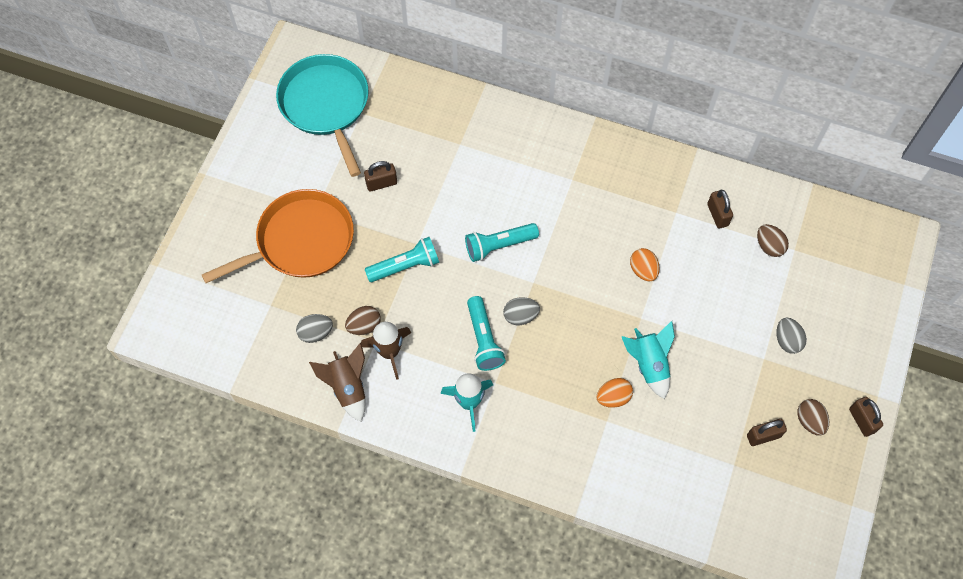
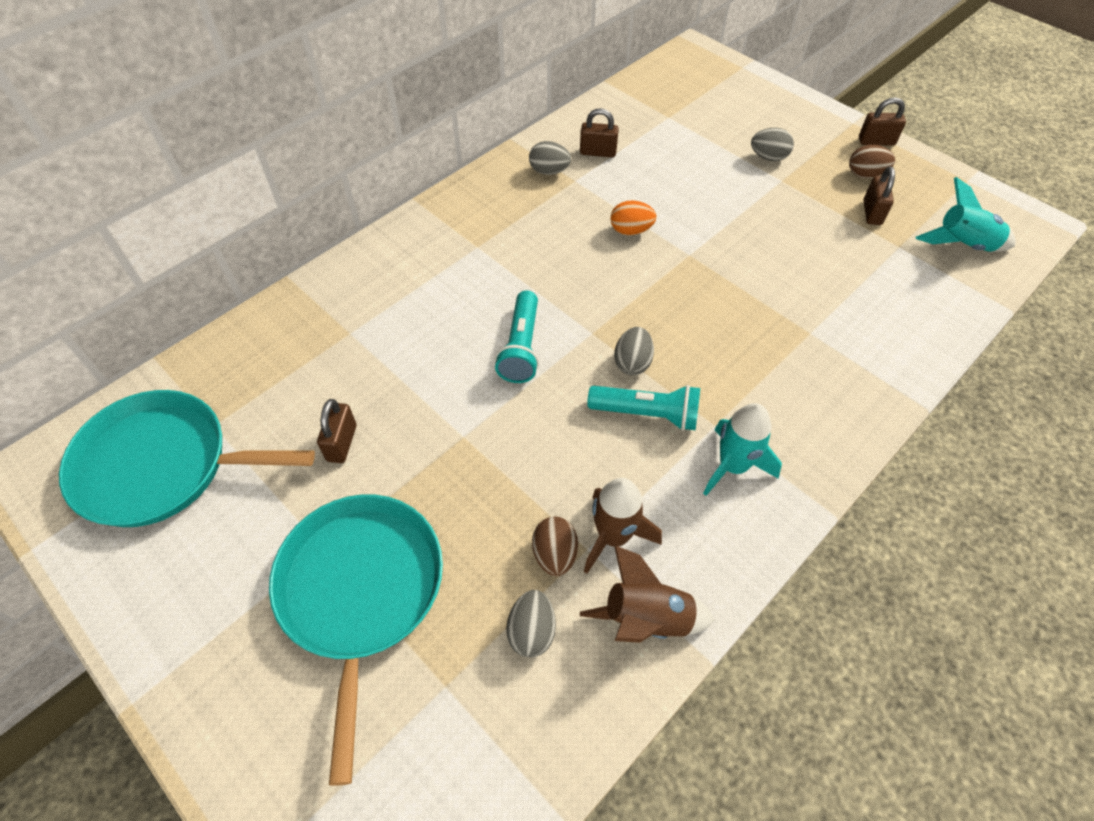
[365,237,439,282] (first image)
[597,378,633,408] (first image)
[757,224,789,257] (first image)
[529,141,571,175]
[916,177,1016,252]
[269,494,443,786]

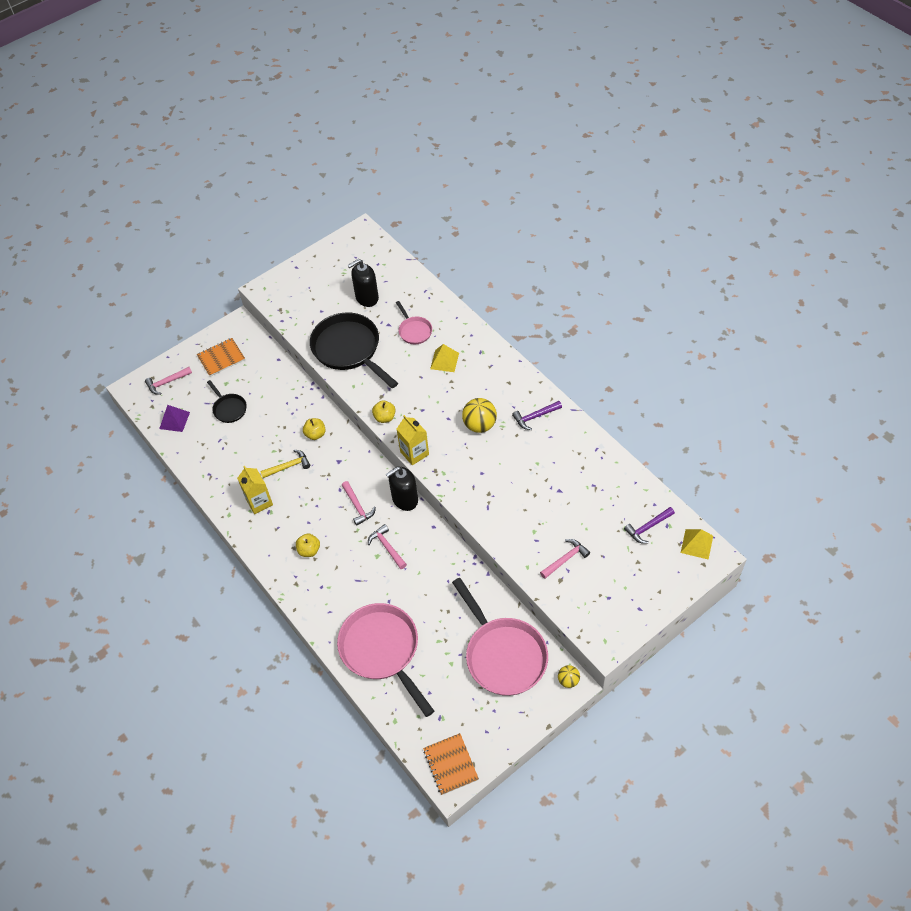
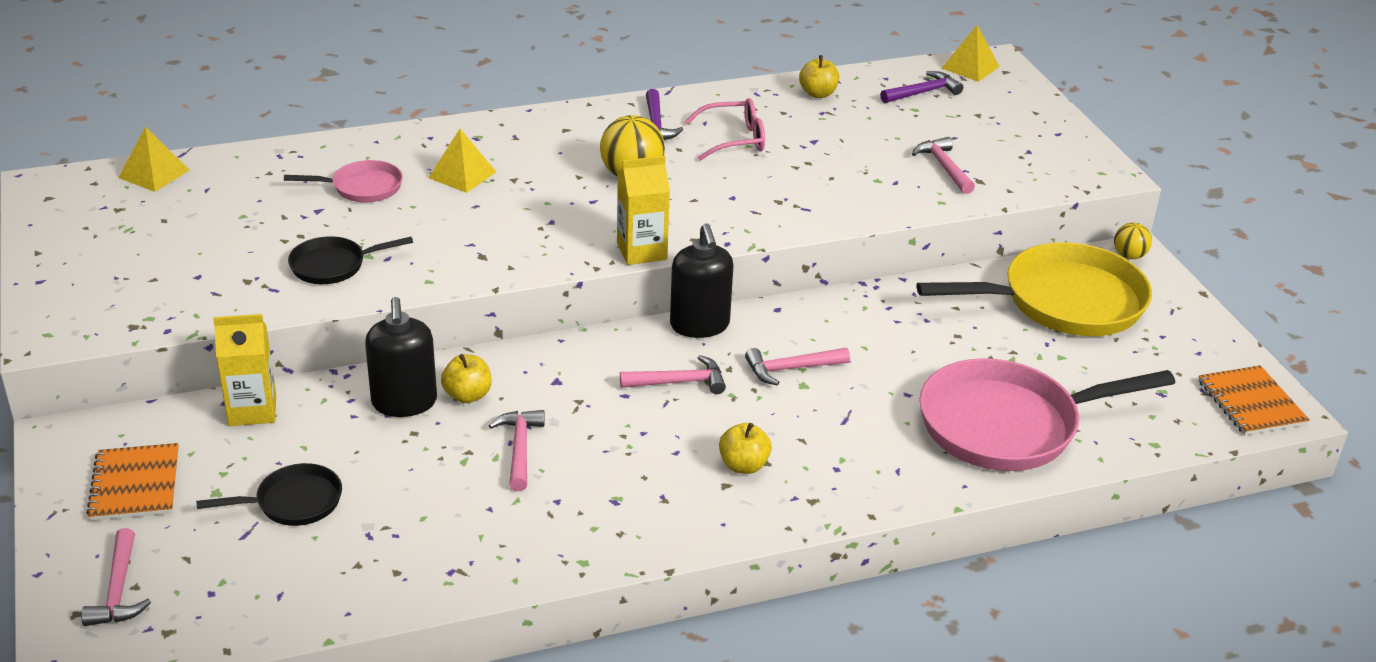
[159,405,190,432] (first image)
[118,127,189,192]
[684,98,765,161]
[213,314,276,426]
[365,297,437,417]
[799,55,839,98]
[488,410,545,491]
[916,242,1152,336]
[1198,365,1310,435]
[880,71,963,103]
[288,236,413,284]

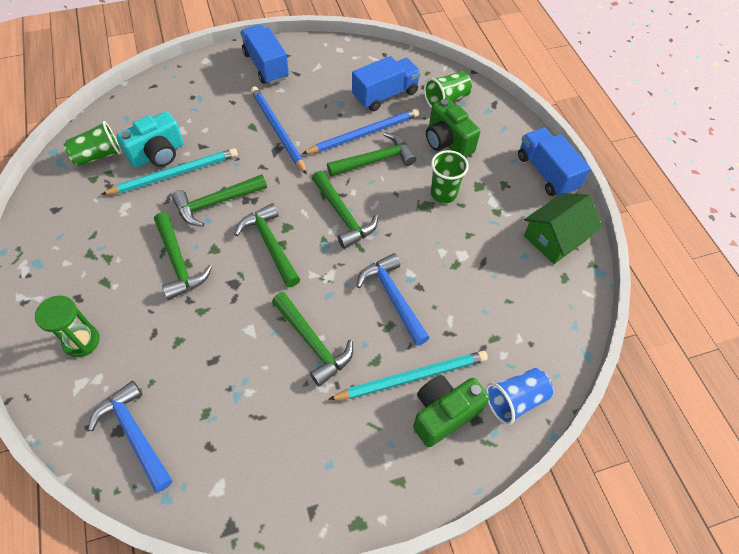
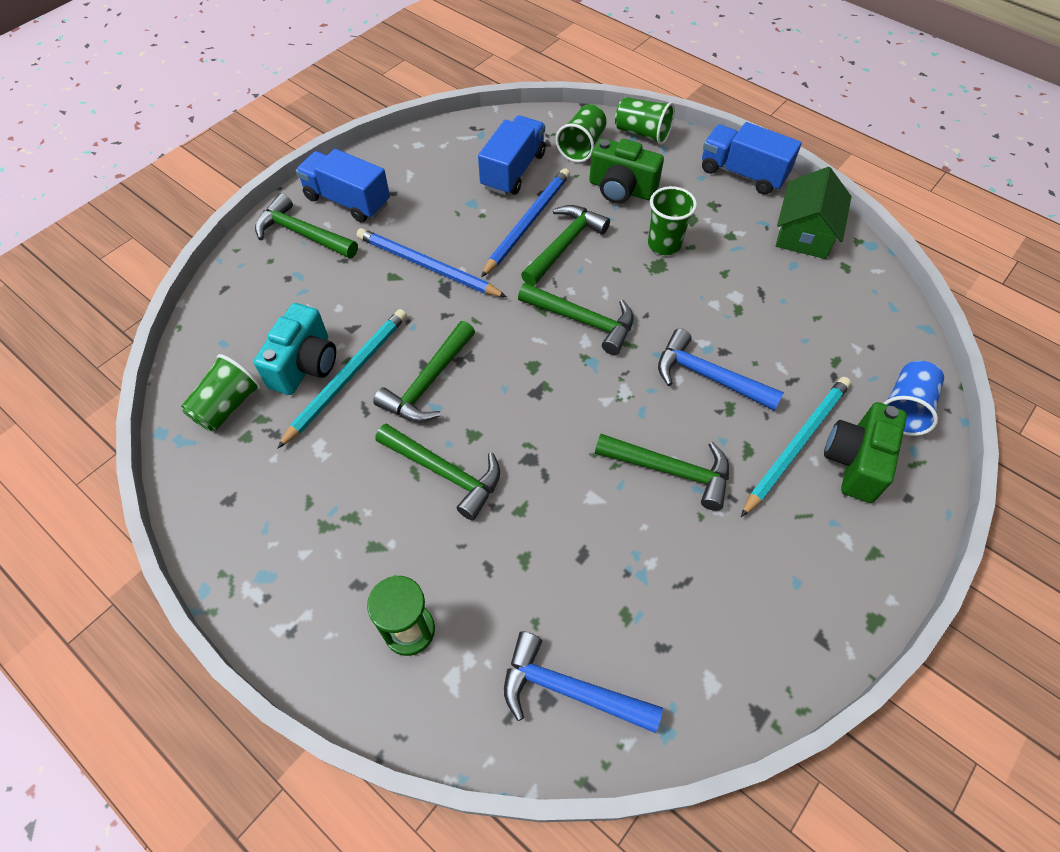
[615,97,675,145]
[255,193,358,258]

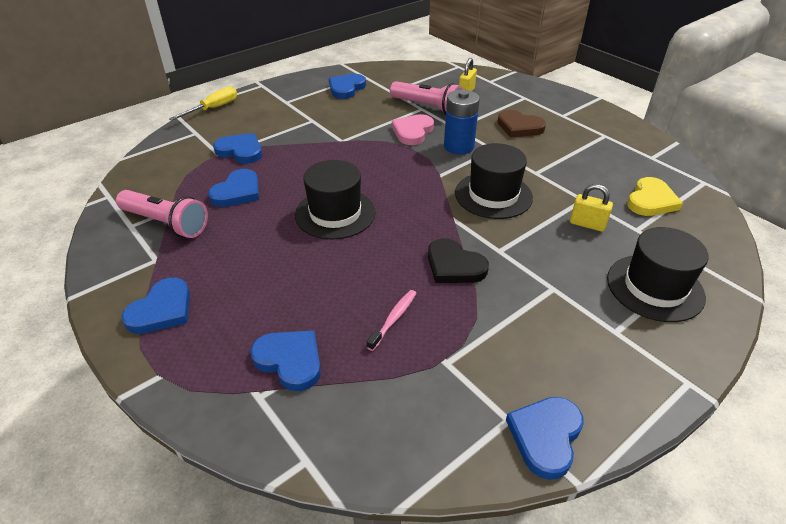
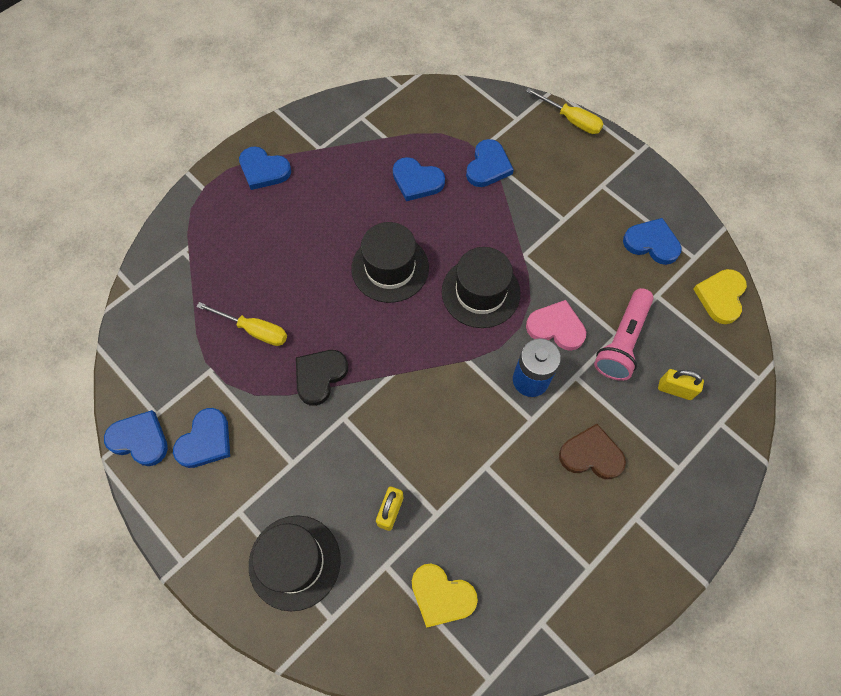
[116,190,208,238] (first image)
[693,269,747,324]
[173,408,230,468]
[442,247,520,328]
[196,302,287,346]
[559,424,626,479]

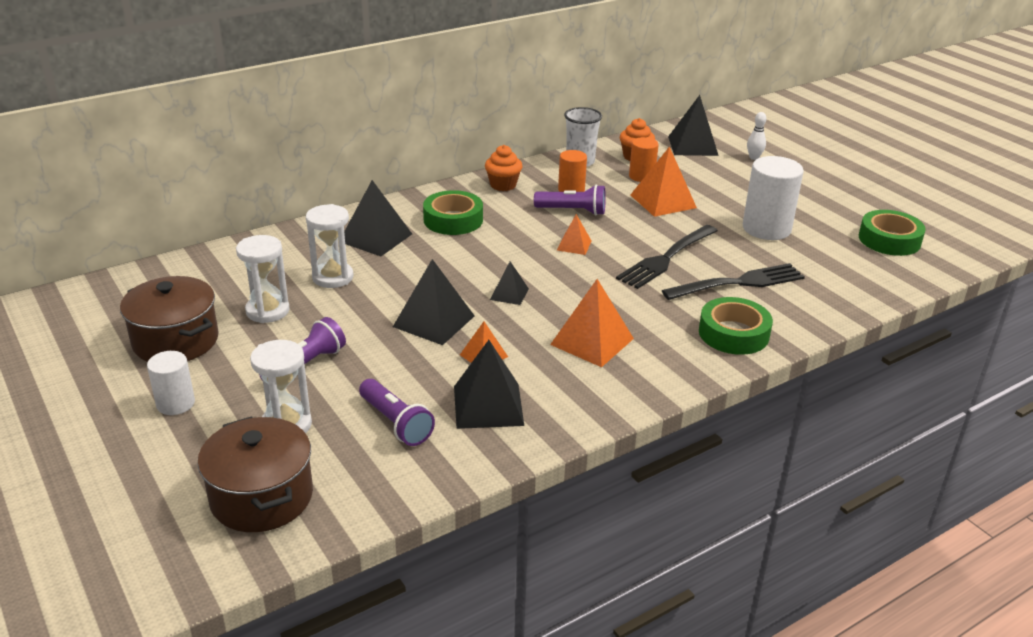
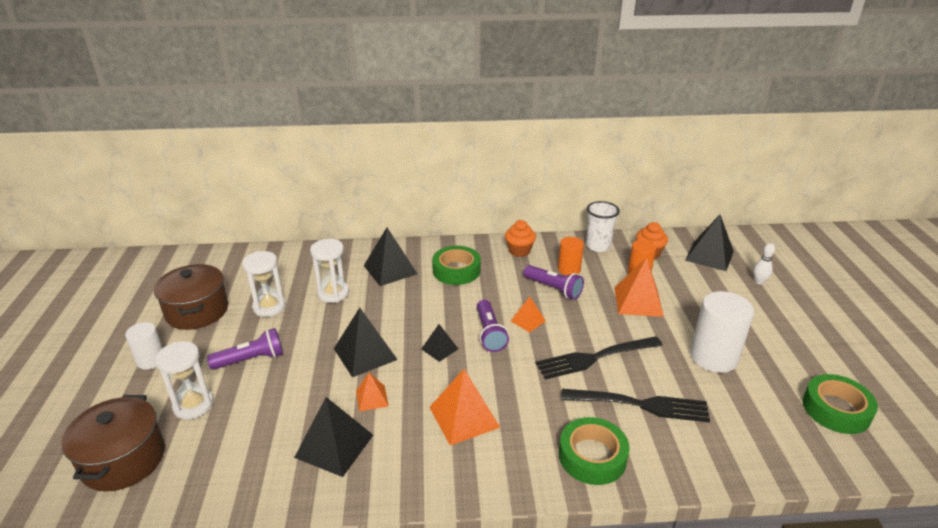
[477,300,509,352]

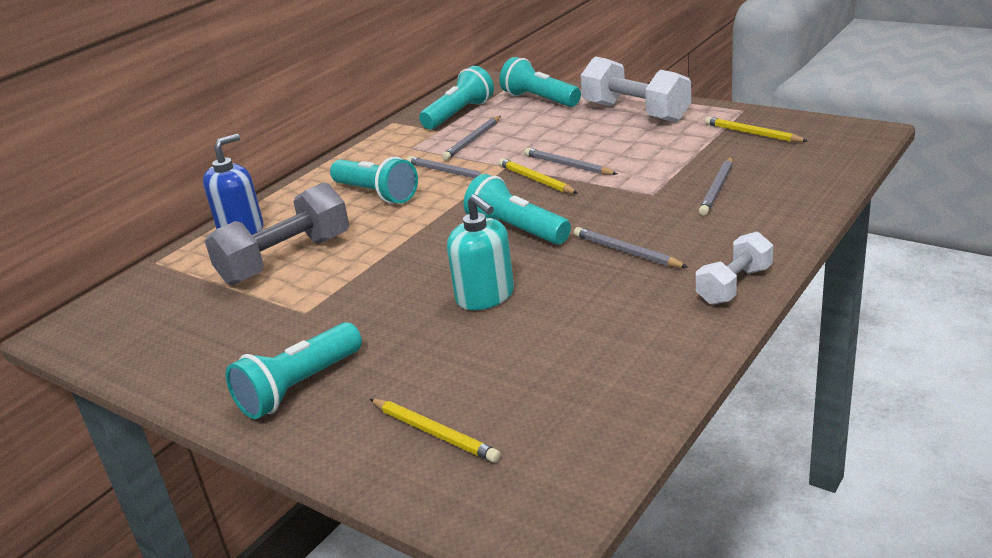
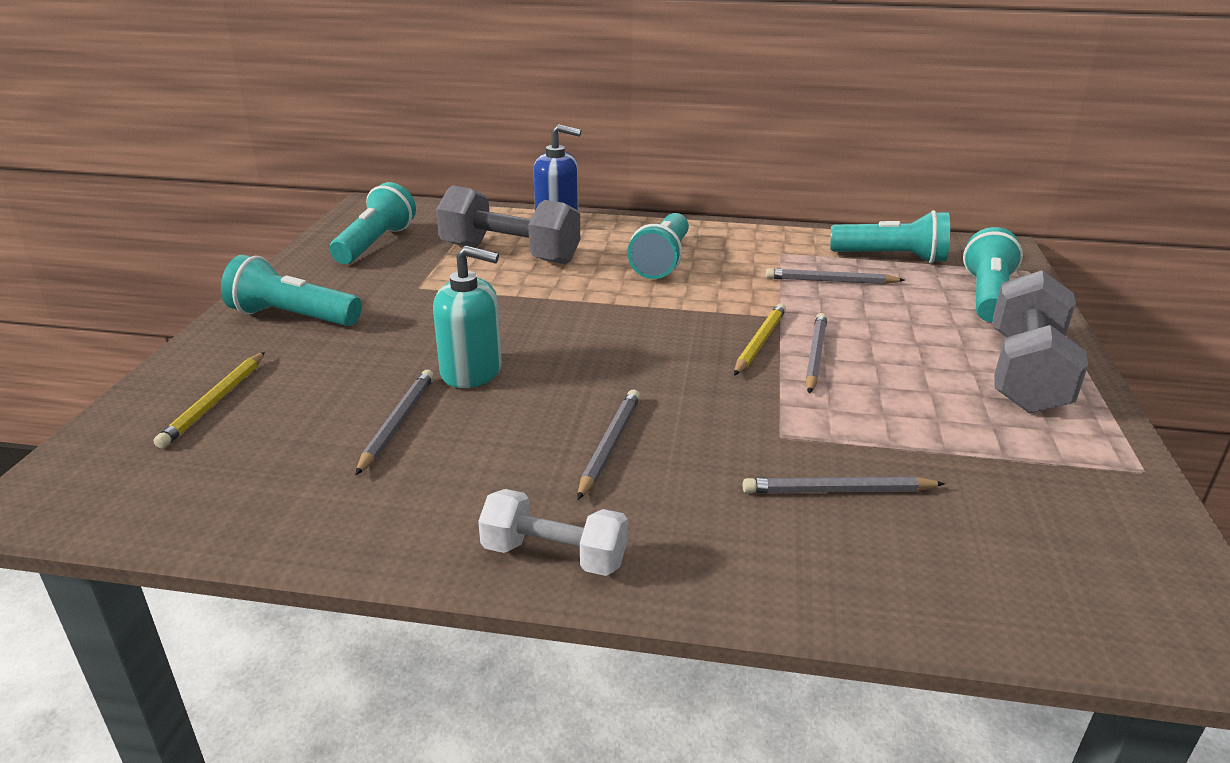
[705,117,808,142] (first image)
[355,370,434,475]
[330,182,416,264]
[993,270,1088,414]
[433,245,502,388]

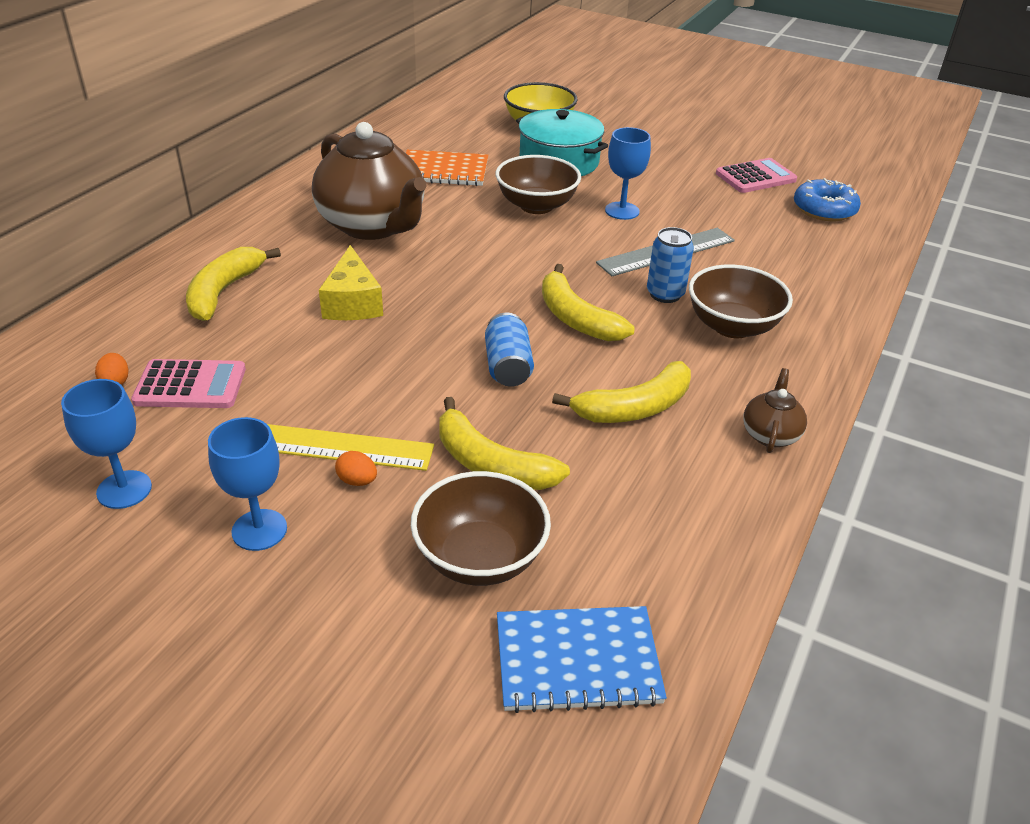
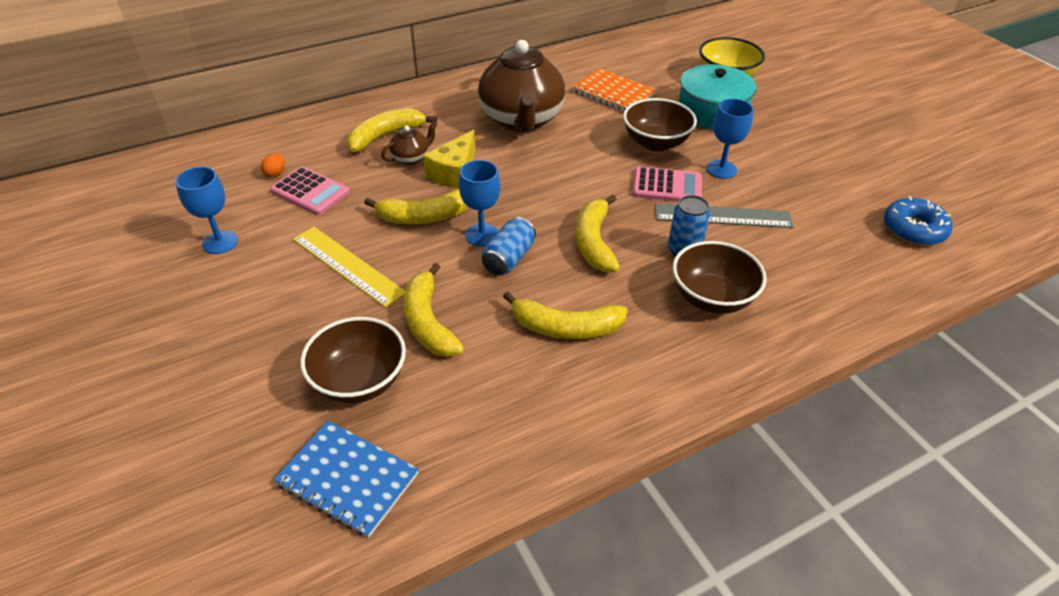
[335,451,377,486] (first image)
[364,189,469,224]
[459,160,501,246]
[633,166,702,202]
[381,121,438,165]

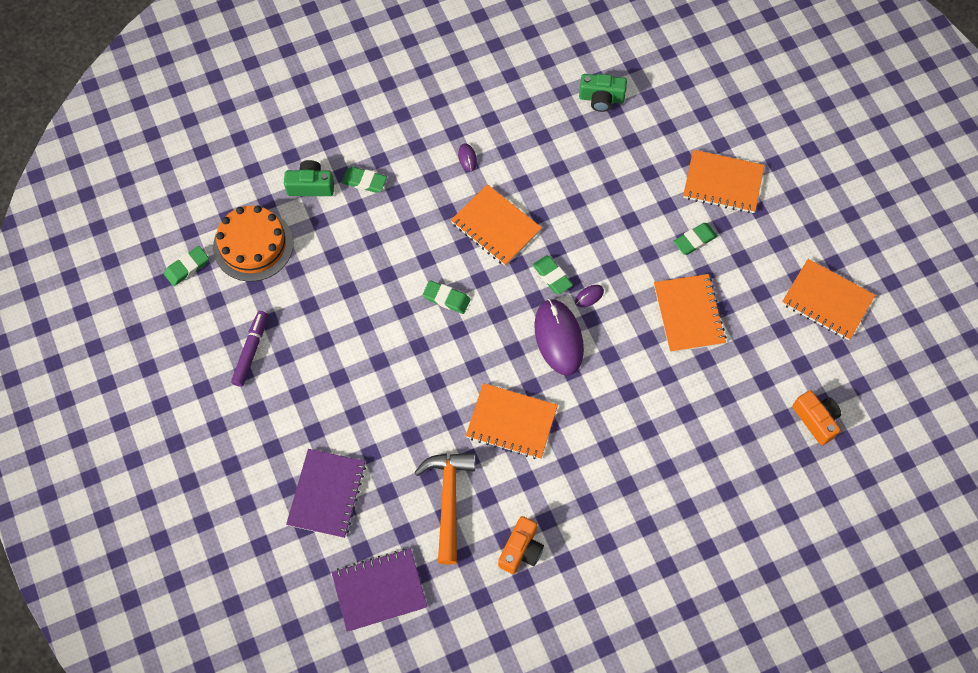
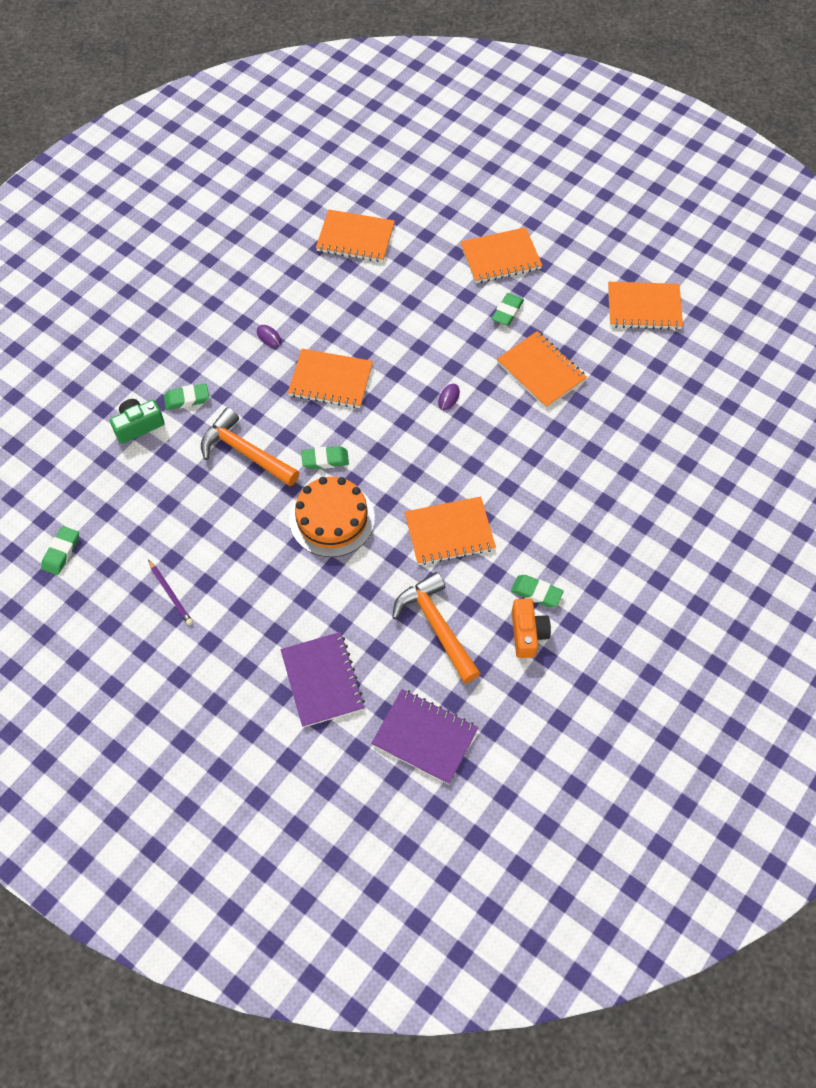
[534,299,584,375] (first image)
[792,390,841,445] (first image)
[201,408,300,486]
[289,477,375,557]
[511,575,564,608]
[148,560,193,625]
[316,210,395,262]
[371,689,479,785]

